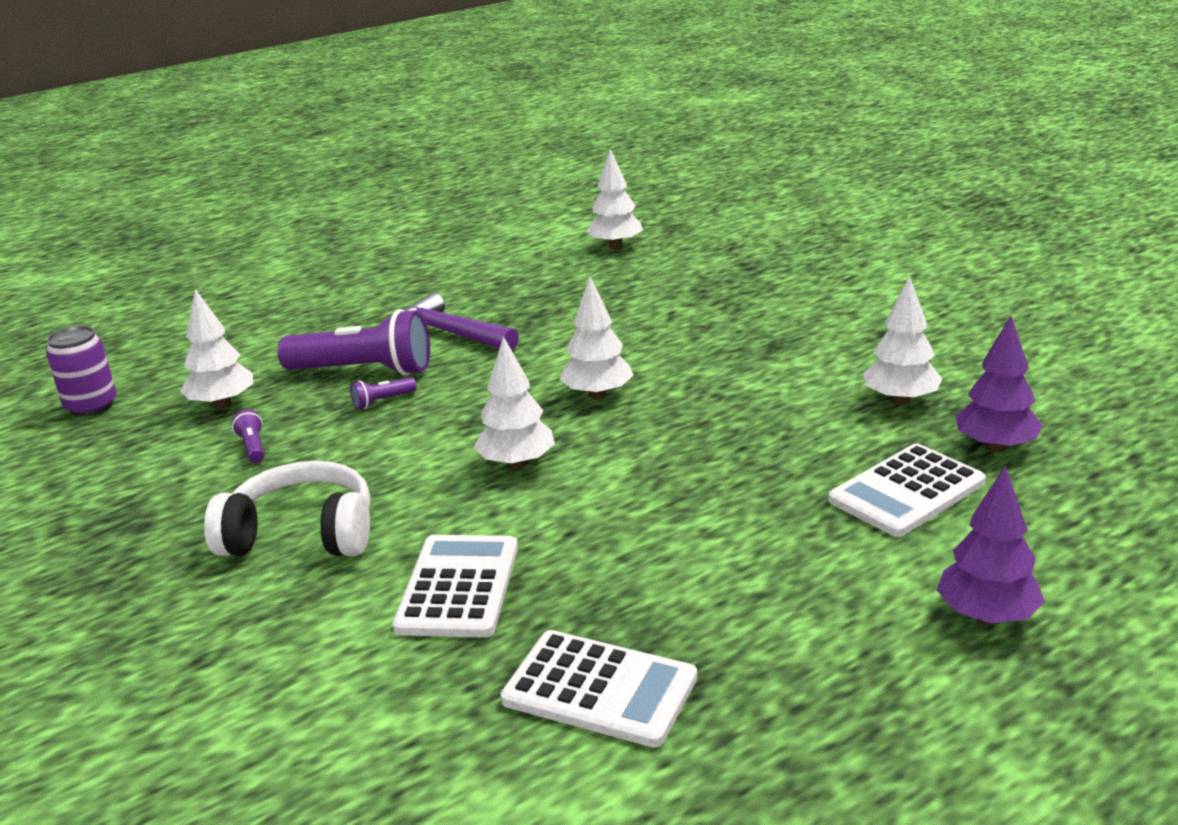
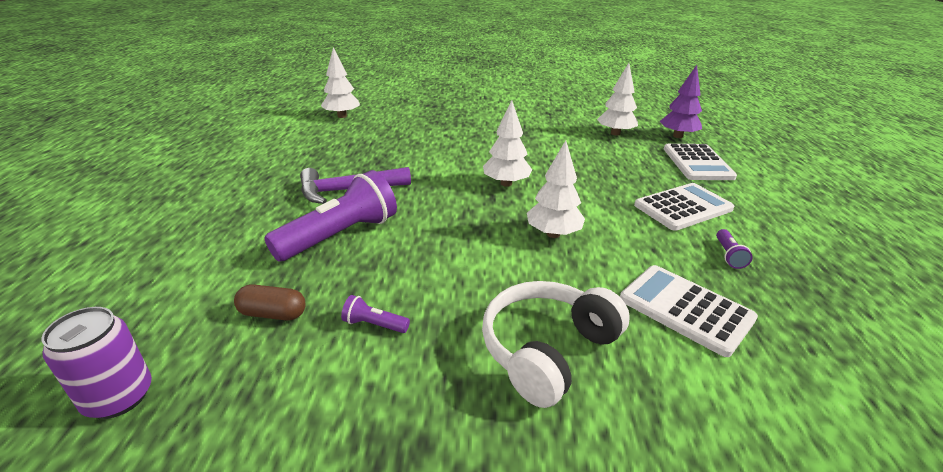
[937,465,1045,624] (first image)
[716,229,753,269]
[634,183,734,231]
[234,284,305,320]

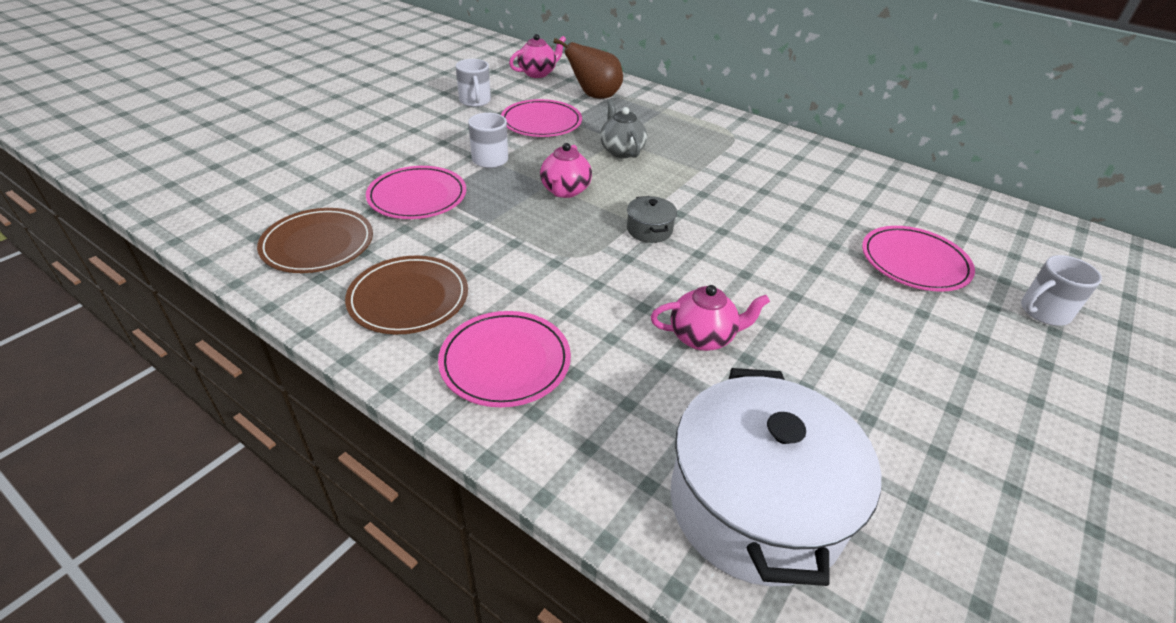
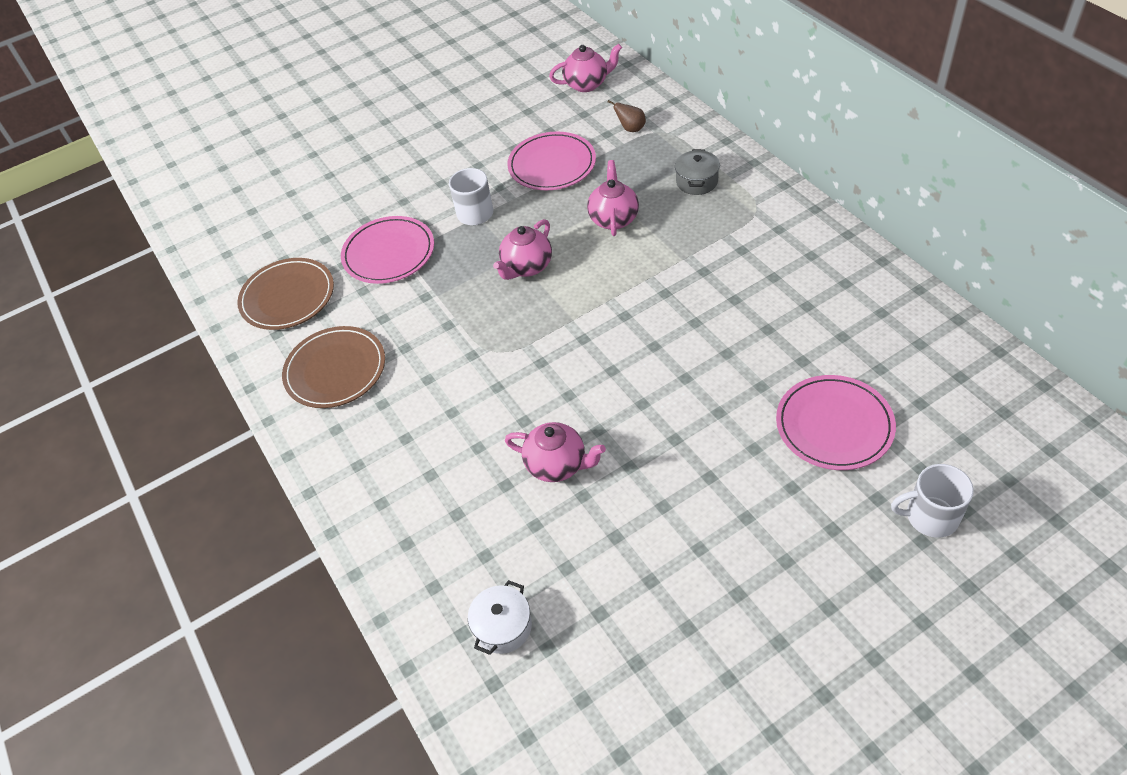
[438,311,571,407] (first image)
[456,59,491,107] (first image)
[675,149,720,195]
[587,160,639,236]
[608,100,646,132]
[468,580,532,655]

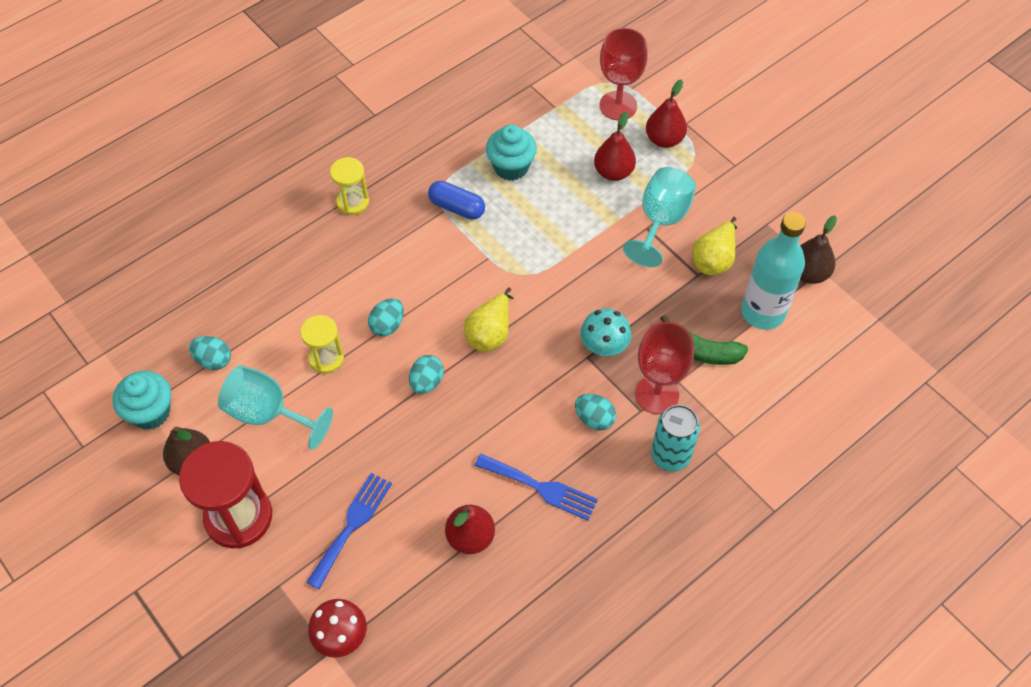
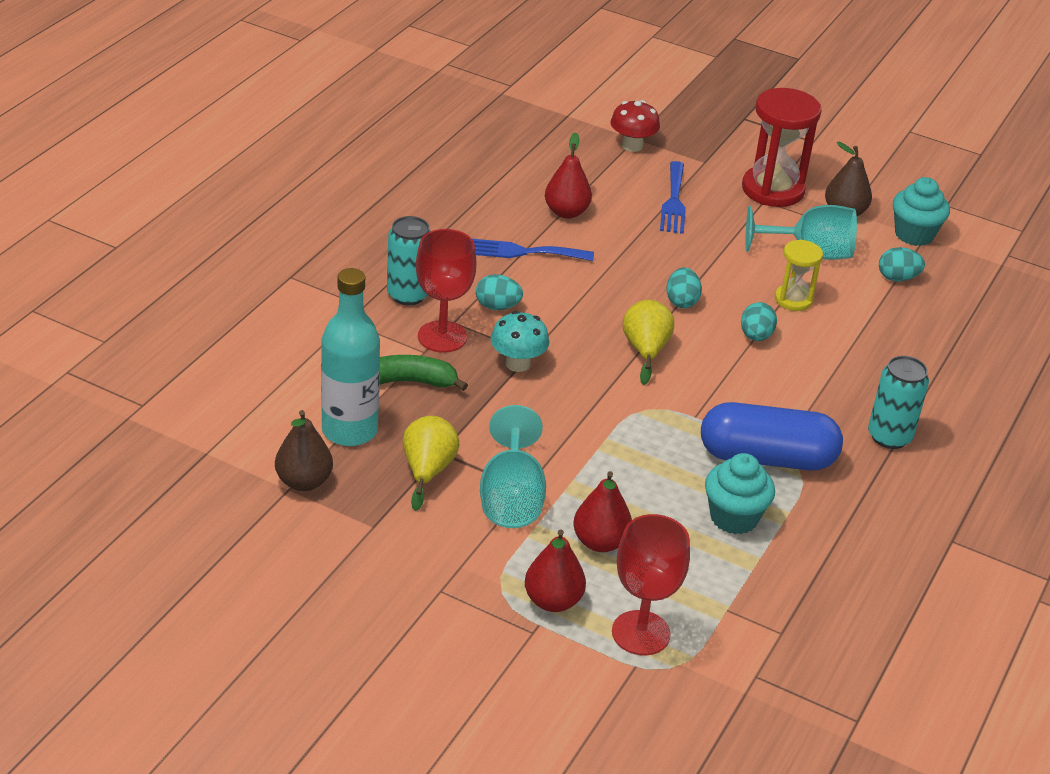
[868,356,929,449]
[701,402,843,471]

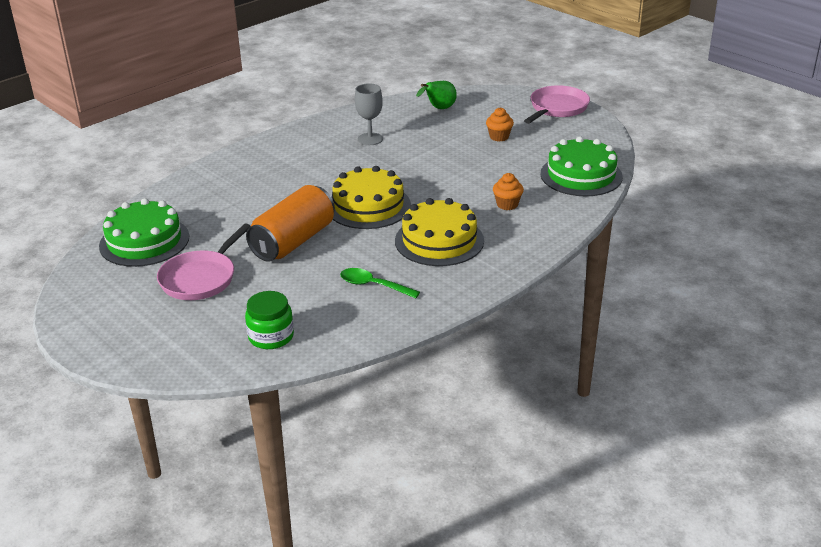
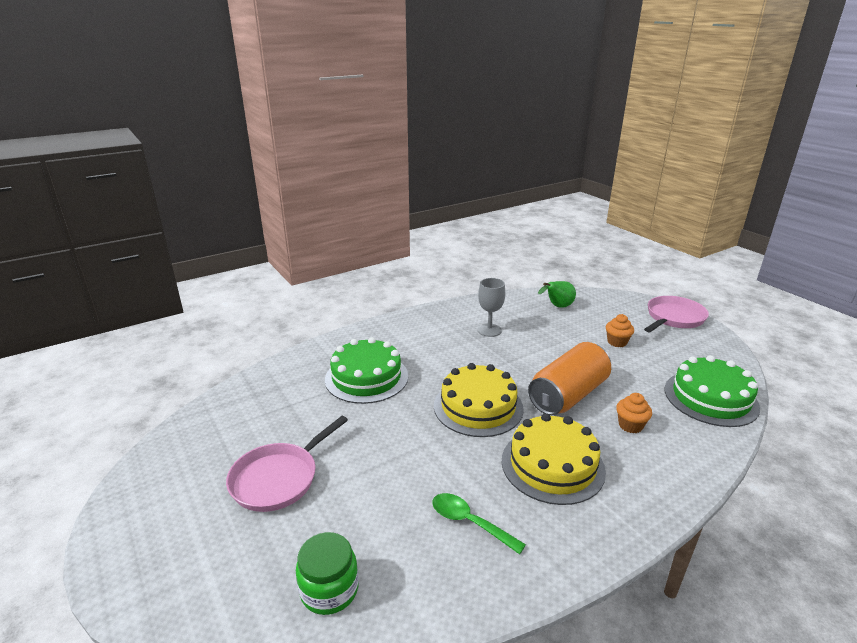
[325,337,408,404]
[528,342,611,415]

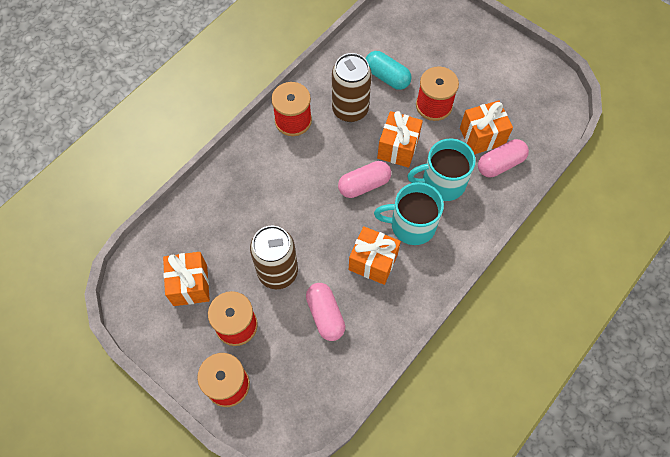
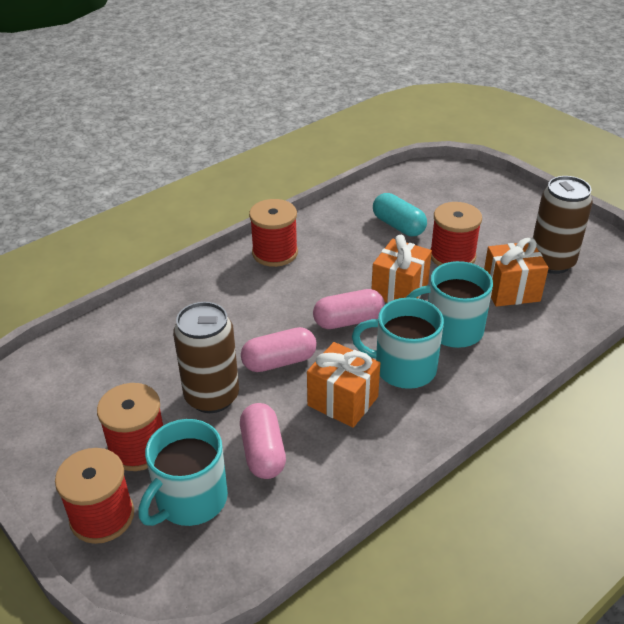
[163,252,210,306] (first image)
[138,419,228,526]
[533,176,593,274]
[241,327,317,372]

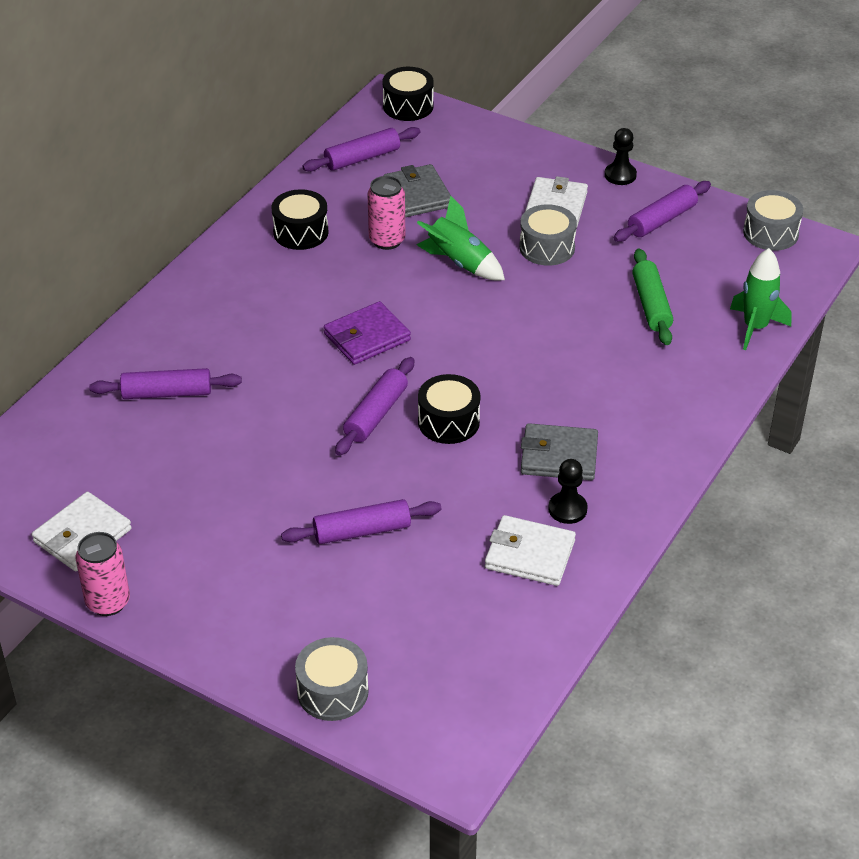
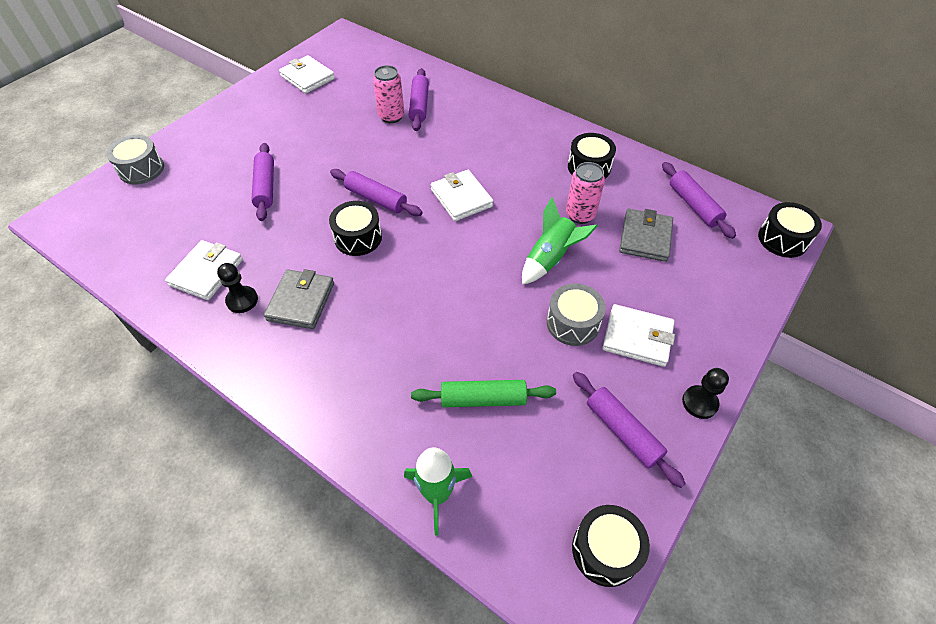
[373,65,404,123]
[431,170,493,221]
[572,505,650,587]
[619,209,673,262]

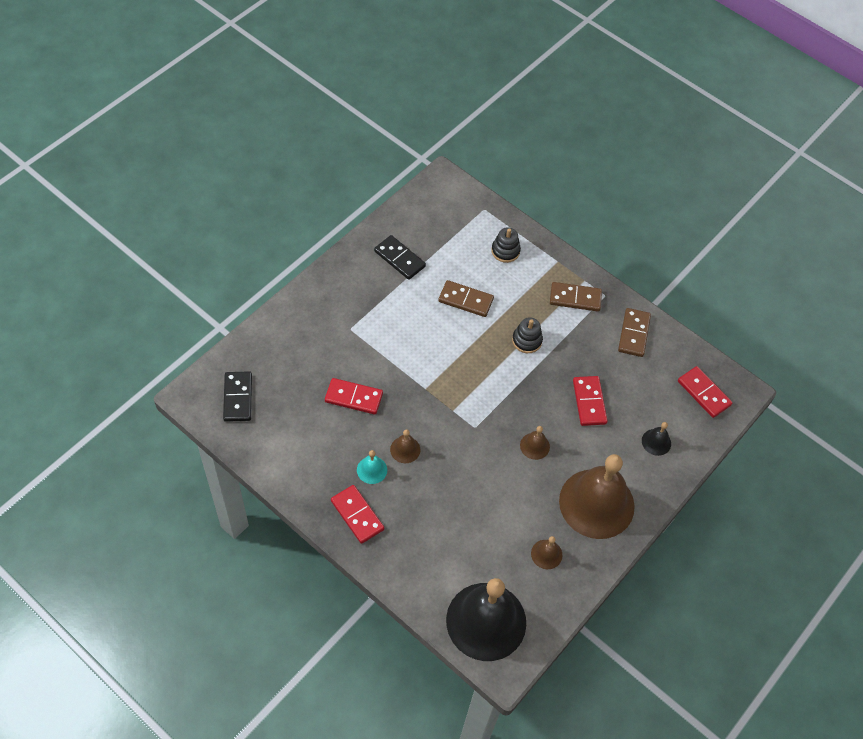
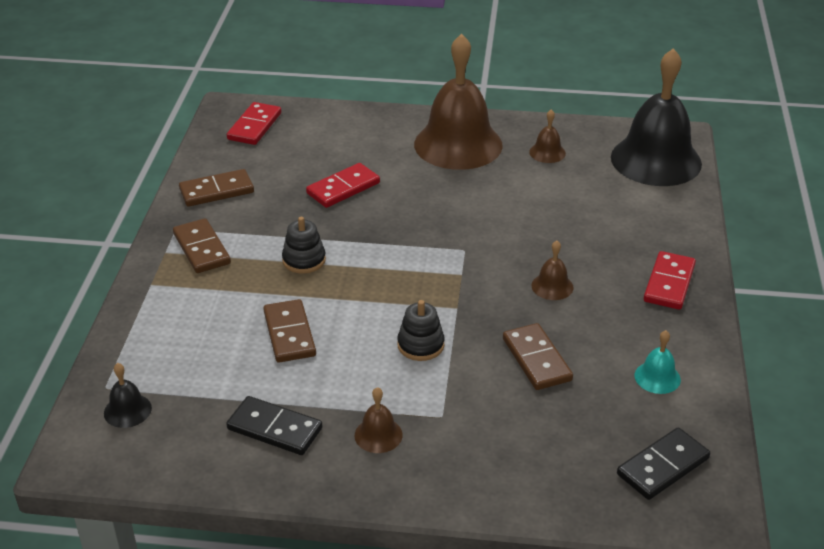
[635,330,681,394]
[397,300,445,361]
[355,387,403,453]
[104,363,152,428]
[503,323,573,390]
[226,396,322,455]

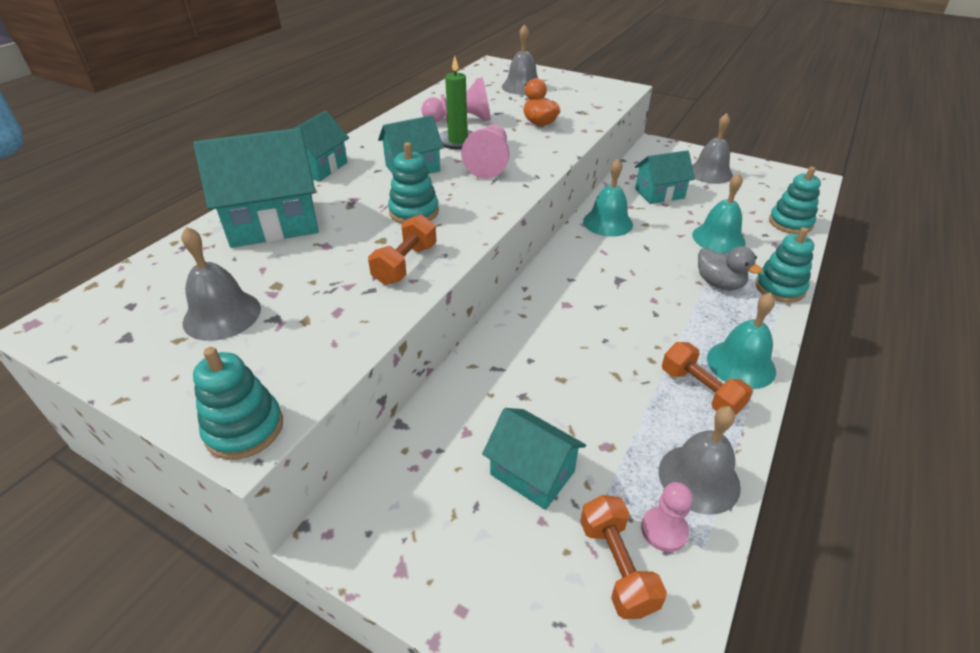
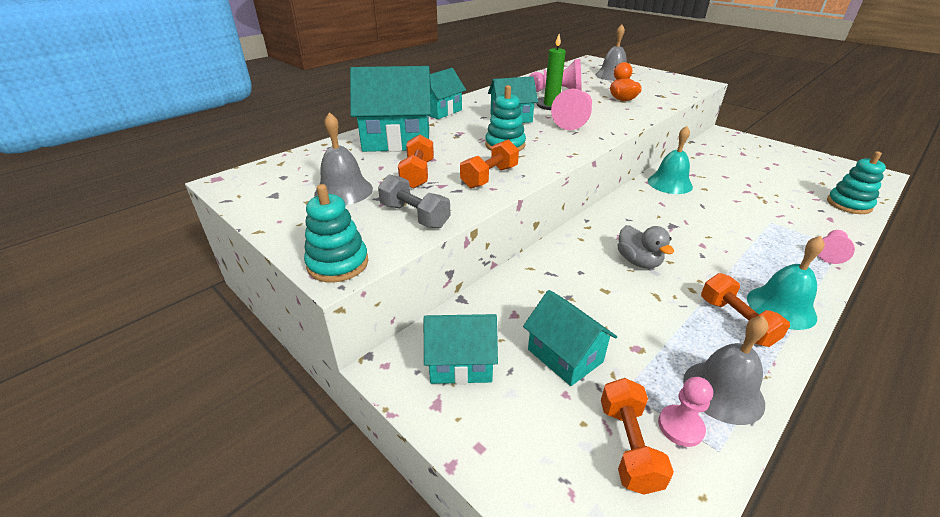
[692,113,733,184] (first image)
[692,173,746,253] (first image)
[378,174,451,229]
[398,135,434,189]
[424,314,498,384]
[617,225,674,269]
[818,230,855,264]

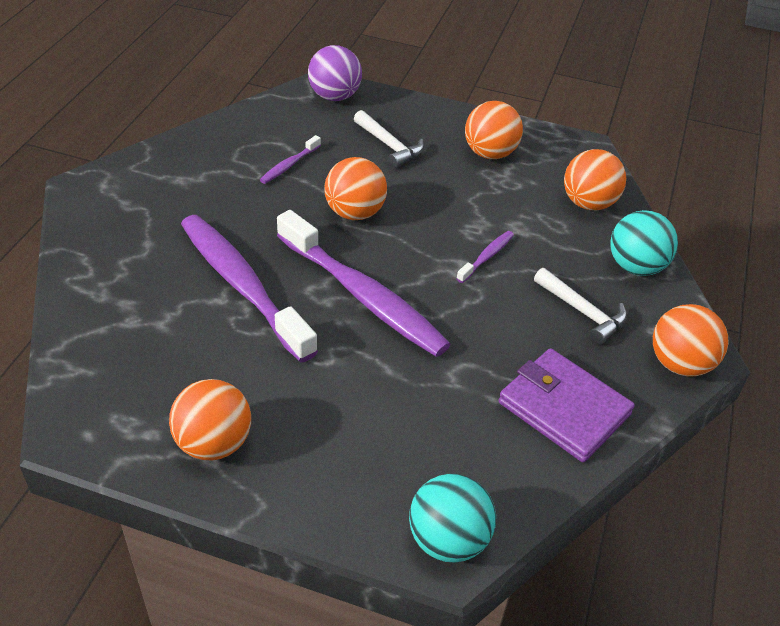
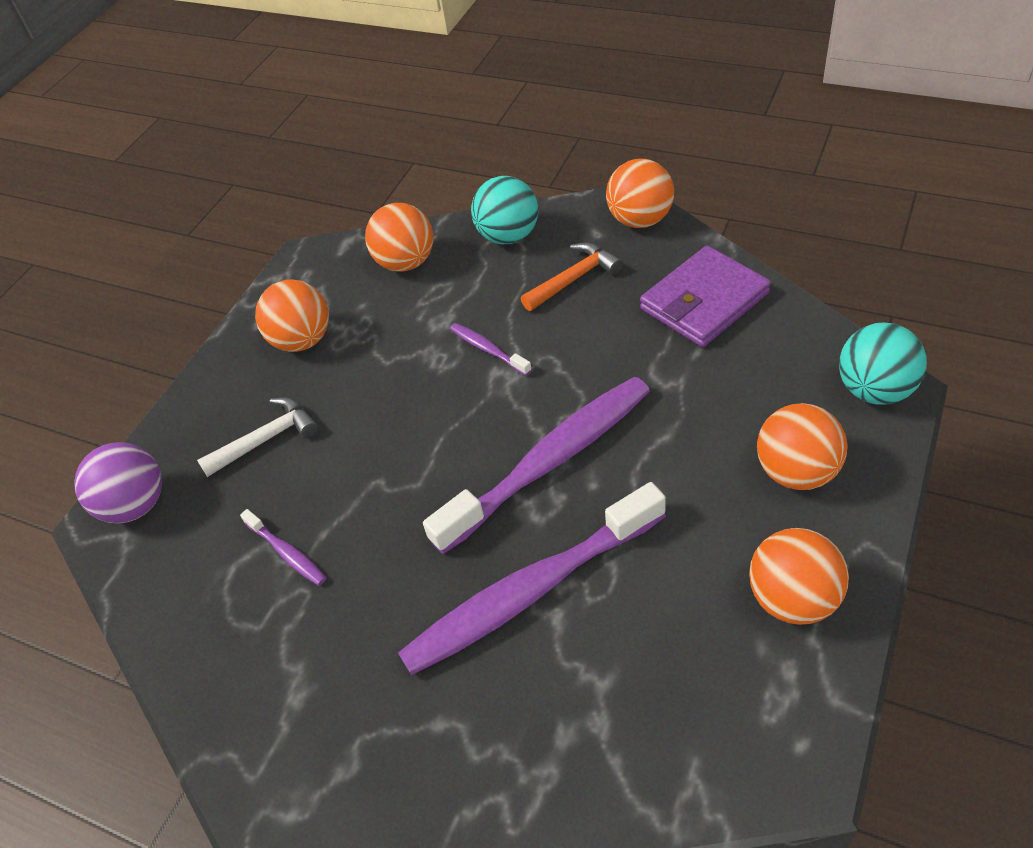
[757,403,848,490]
[521,242,623,311]

